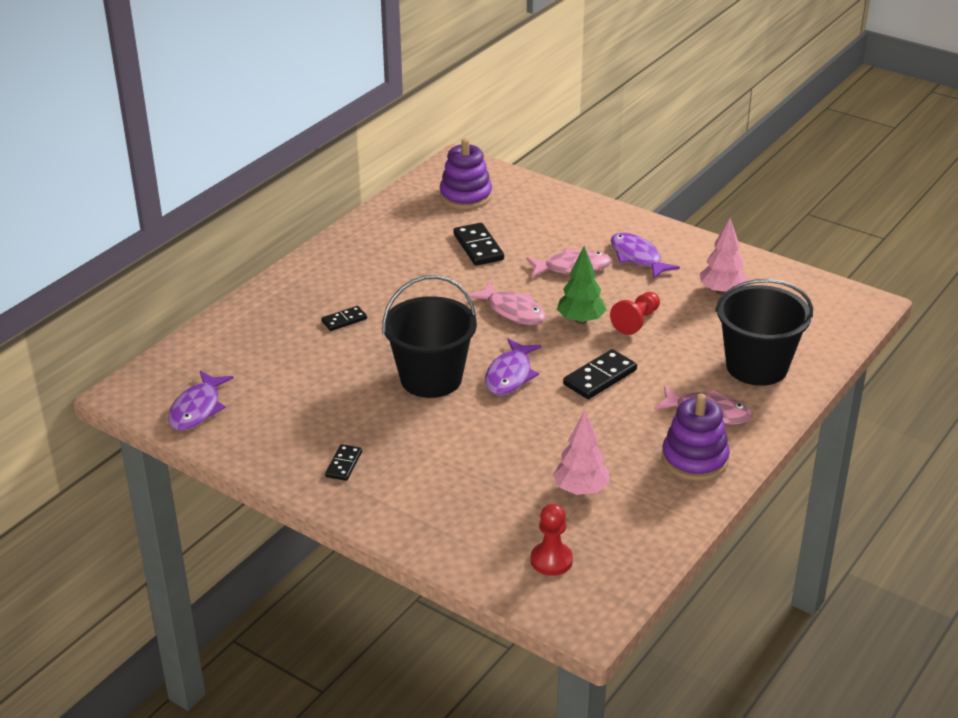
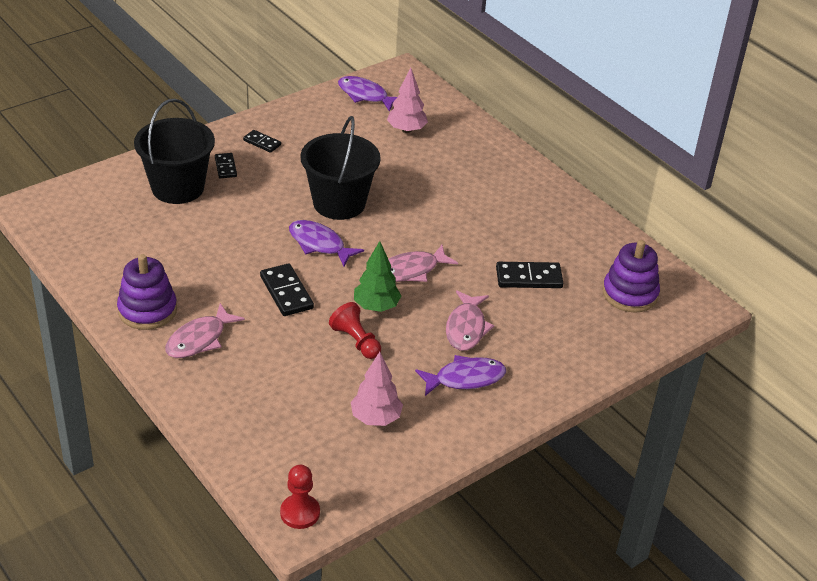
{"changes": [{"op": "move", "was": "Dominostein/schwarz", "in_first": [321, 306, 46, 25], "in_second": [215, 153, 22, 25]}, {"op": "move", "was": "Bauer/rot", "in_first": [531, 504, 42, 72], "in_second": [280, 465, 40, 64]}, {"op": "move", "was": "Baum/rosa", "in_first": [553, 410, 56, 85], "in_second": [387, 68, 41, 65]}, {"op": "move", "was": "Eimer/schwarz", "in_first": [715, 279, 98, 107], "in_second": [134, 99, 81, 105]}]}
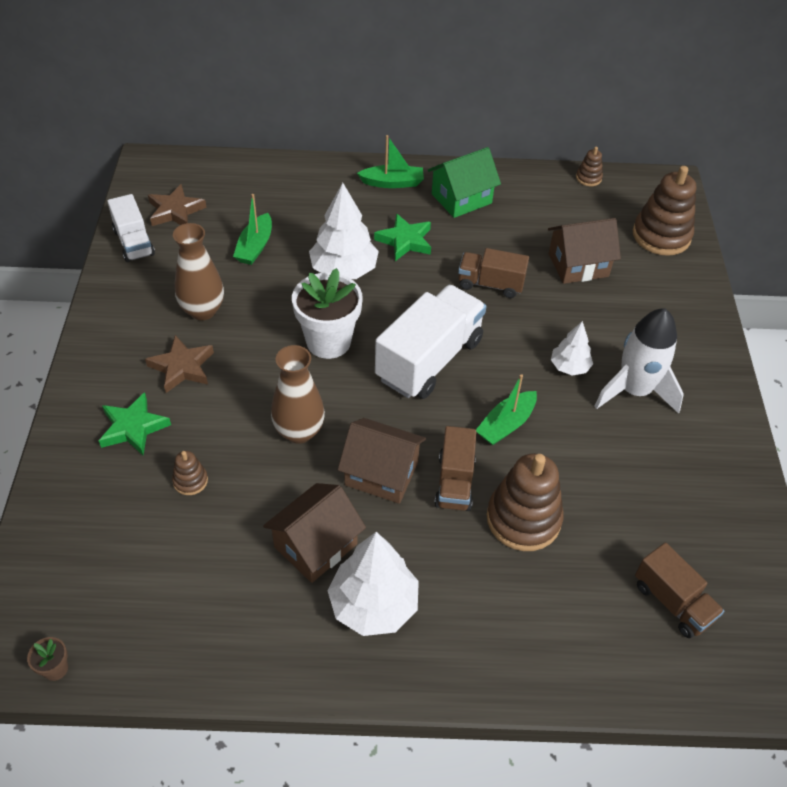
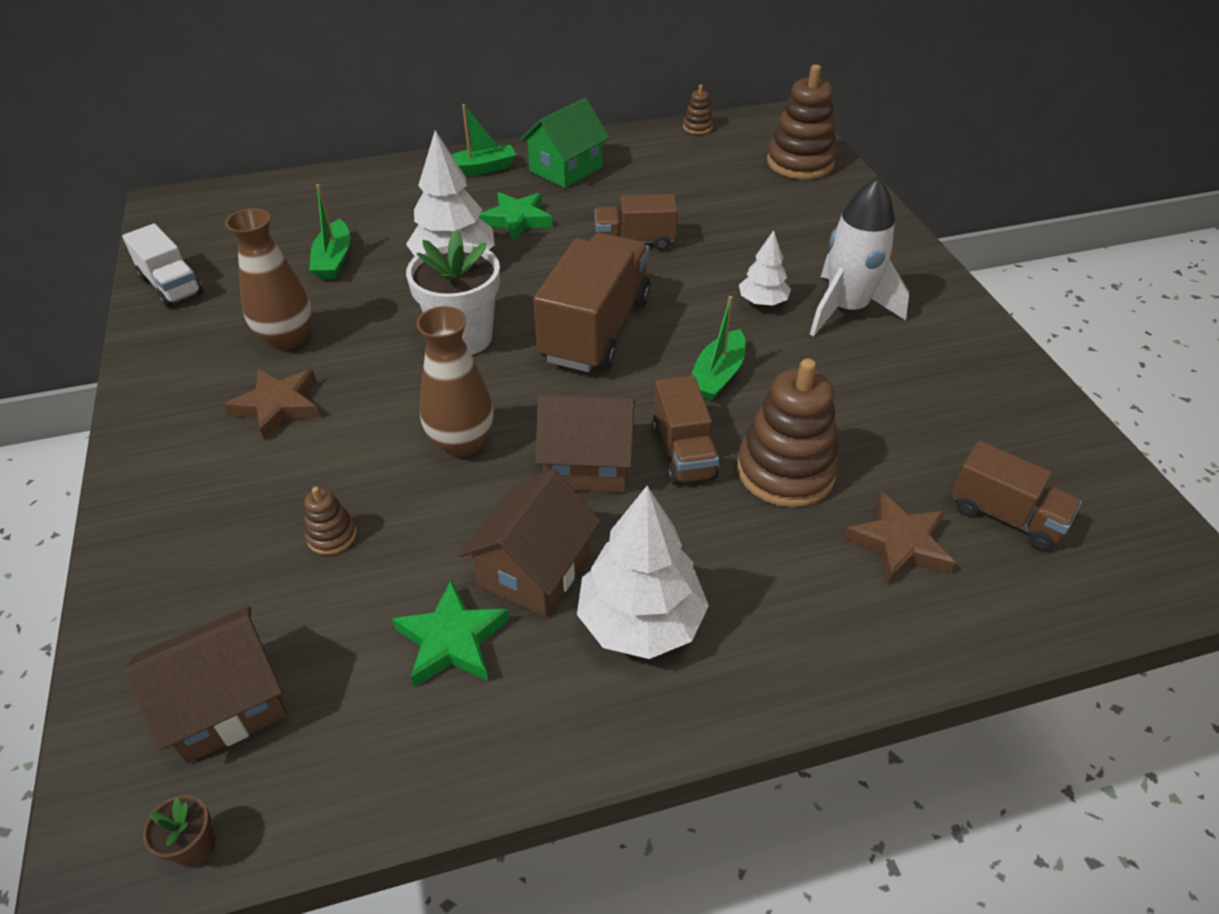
{"changes": [{"op": "move", "was": "Stern/grün", "in_first": [99, 392, 72, 64], "in_second": [392, 580, 117, 107]}, {"op": "move", "was": "Stern/braun", "in_first": [148, 184, 59, 42], "in_second": [844, 491, 111, 94]}, {"op": "move", "was": "Haus/braun", "in_first": [548, 218, 73, 66], "in_second": [123, 606, 164, 158]}, {"op": "recolor", "was": "Lastwagen/weiß", "now": "Lastwagen/braun", "in_first": [375, 285, 111, 114], "in_second": [533, 233, 118, 139]}]}
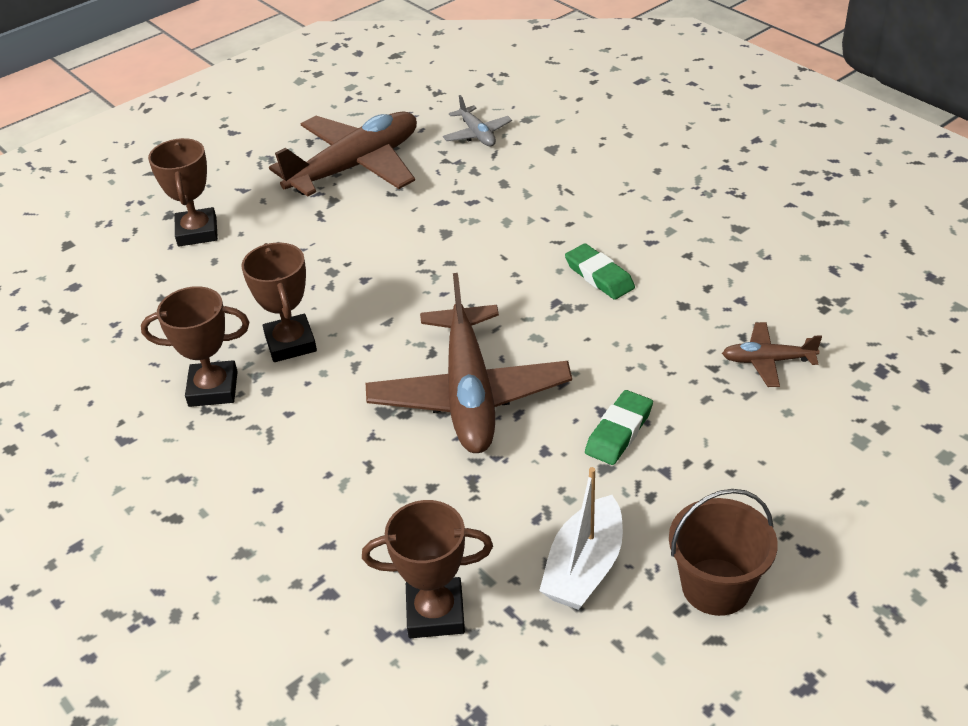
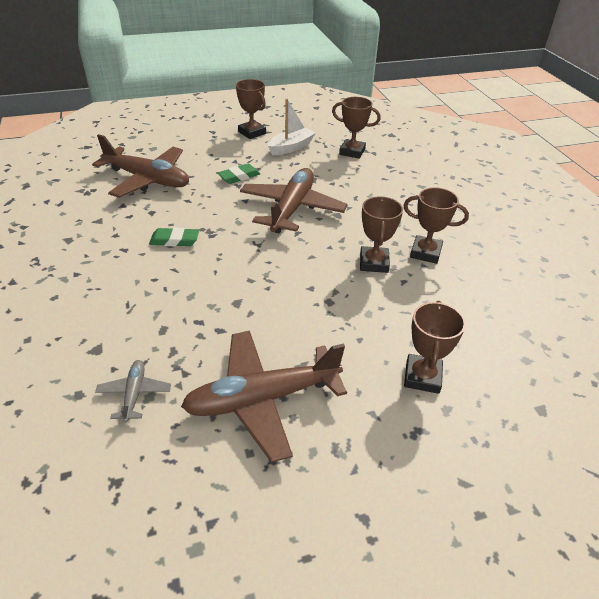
{"changes": [{"op": "replace", "was": "Eimer/braun", "now": "Pokal/braun", "in_first": [669, 489, 109, 127], "in_second": [236, 79, 30, 60]}, {"op": "rotate", "was": "Radiergummi/grün", "in_first": [565, 243, 70, 57], "in_second": [149, 227, 50, 19], "clockwise": -75}, {"op": "resize", "was": "Flugzeug/braun", "in_first": [722, 322, 100, 65], "in_second": [92, 134, 97, 64], "ratio": 2.16}]}
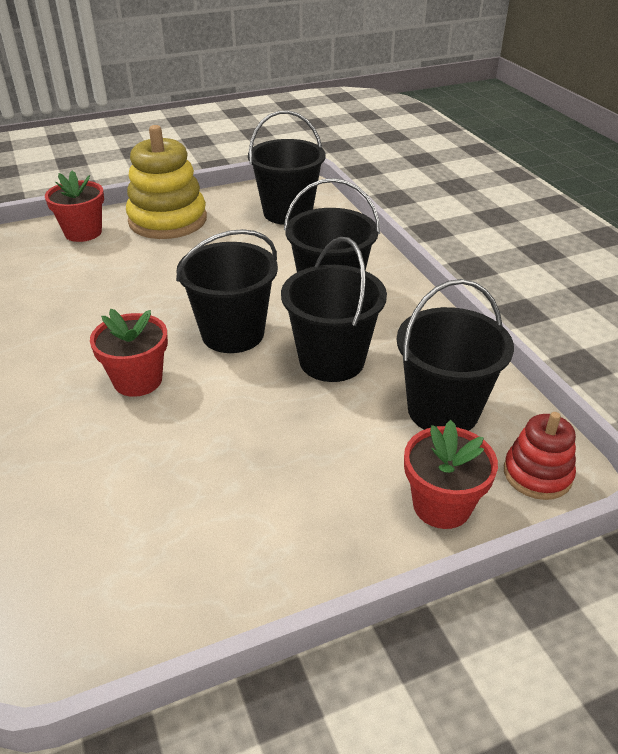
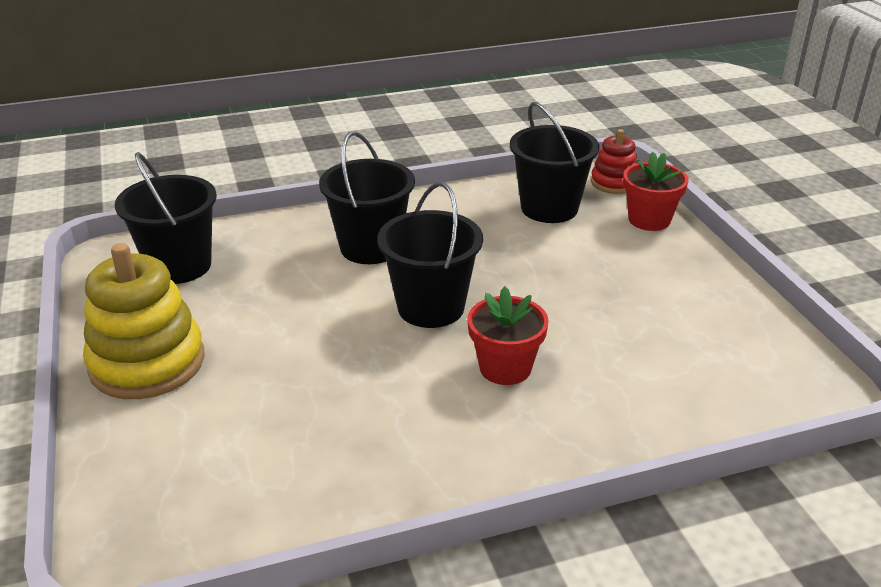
{"changes": [{"op": "delete", "was": "Blumentopf/rot", "in_first": [45, 171, 59, 71]}, {"op": "delete", "was": "Eimer/schwarz", "in_first": [281, 237, 106, 145]}]}
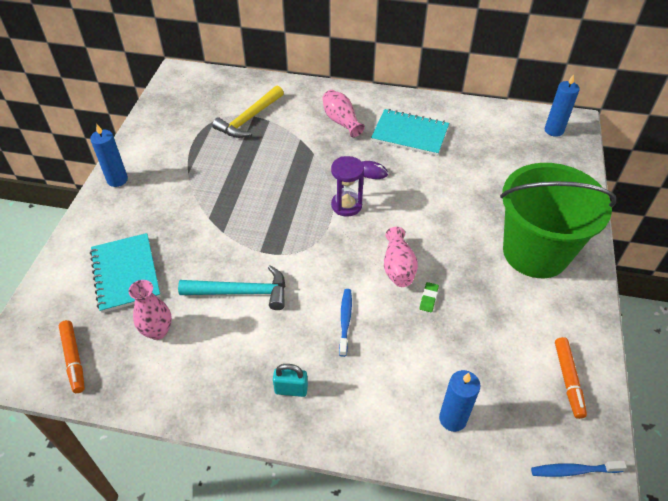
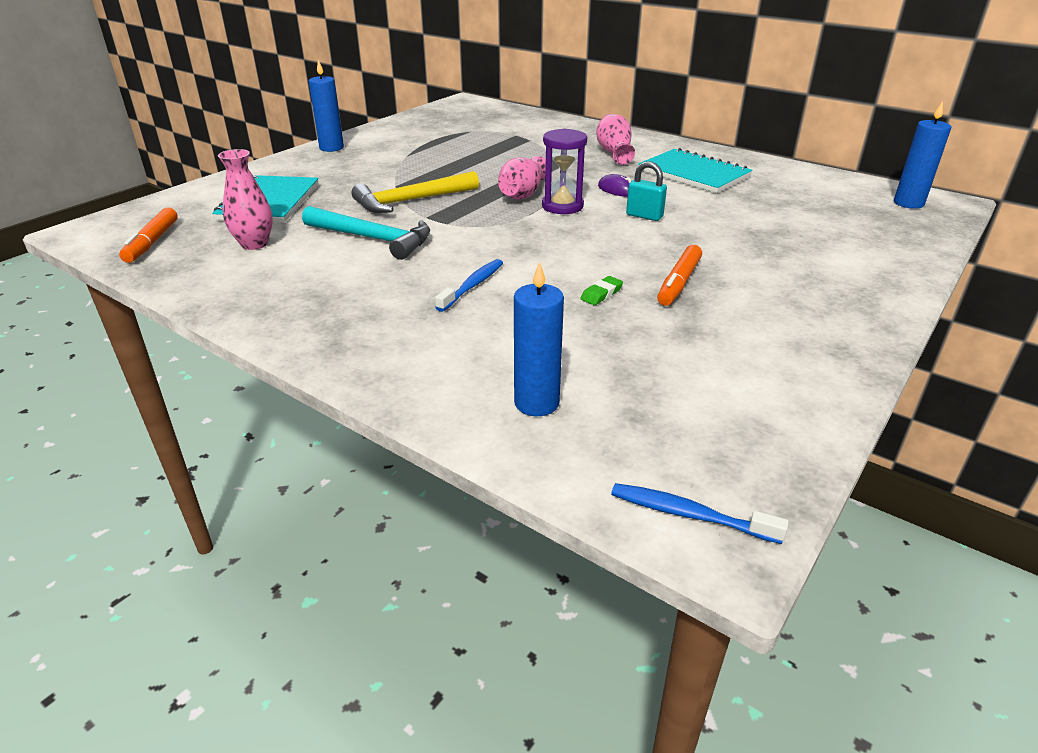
{"changes": [{"op": "delete", "was": "Eimer/grün", "in_first": [500, 163, 116, 115]}, {"op": "move", "was": "Hammer/gelb", "in_first": [212, 85, 72, 53], "in_second": [352, 171, 127, 42]}, {"op": "move", "was": "Vorhängeschloss/türkis", "in_first": [273, 364, 35, 33], "in_second": [626, 161, 41, 60]}, {"op": "move", "was": "Vase/rosa", "in_first": [384, 227, 34, 60], "in_second": [498, 156, 48, 44]}, {"op": "move", "was": "Filzstift/orange", "in_first": [555, 337, 32, 82], "in_second": [657, 245, 45, 61]}]}
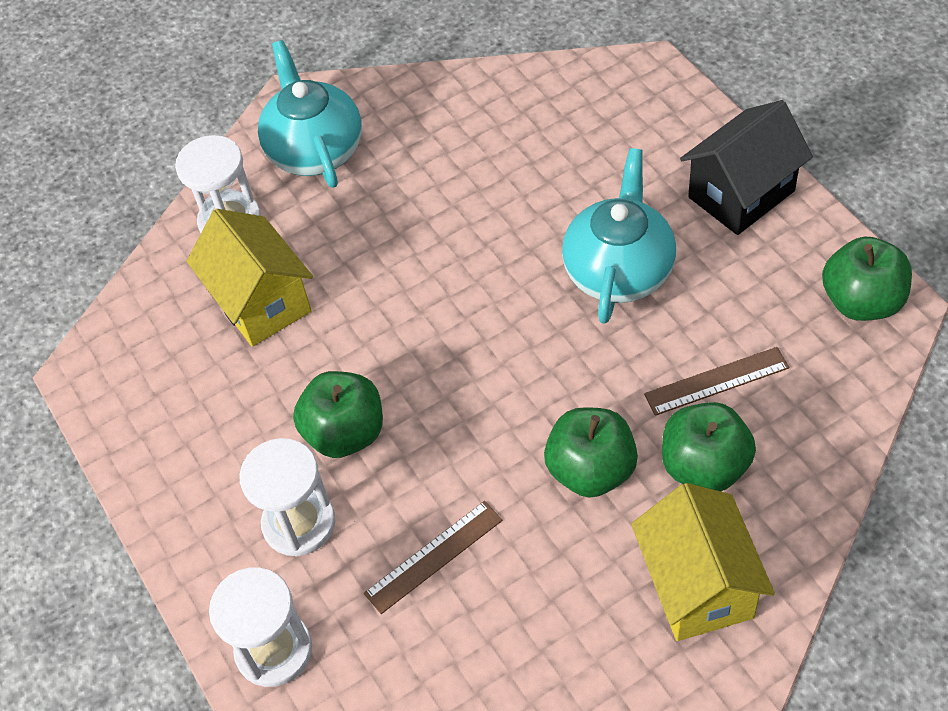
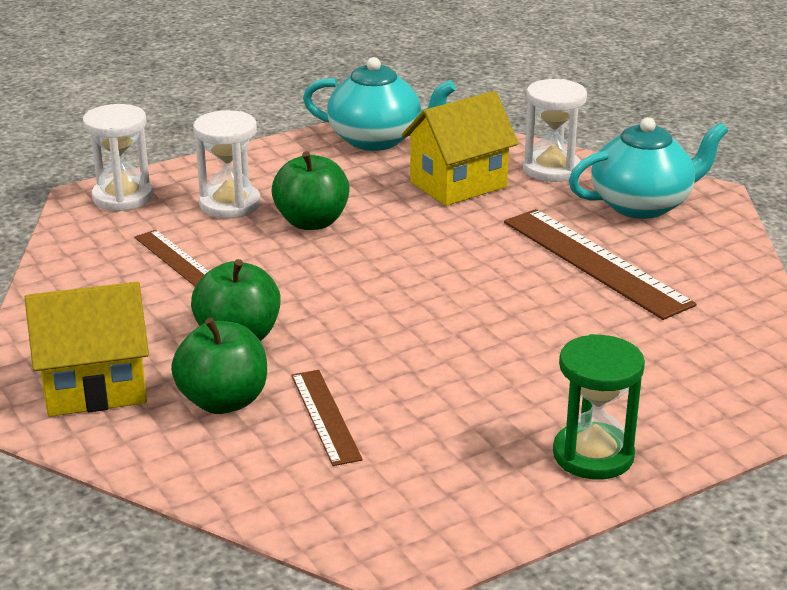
{"changes": [{"op": "delete", "was": "Apfel/grün", "in_first": [822, 237, 90, 84]}, {"op": "insert", "now": "Lineal/braun", "in_second": [504, 209, 193, 111]}, {"op": "move", "was": "Teekanne/türkis", "in_first": [562, 148, 114, 176], "in_second": [303, 57, 153, 94]}, {"op": "replace", "was": "Haus/schwarz", "now": "Sanduhr/grün", "in_first": [680, 100, 133, 135], "in_second": [553, 334, 92, 145]}]}
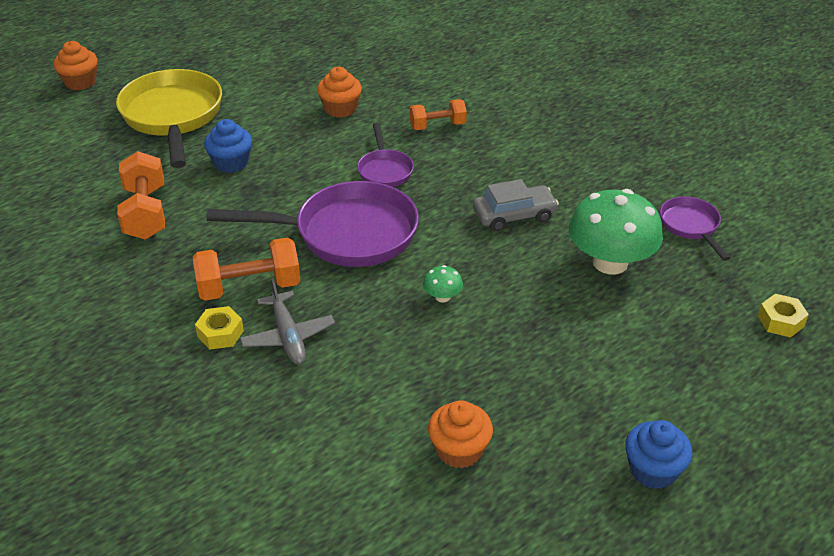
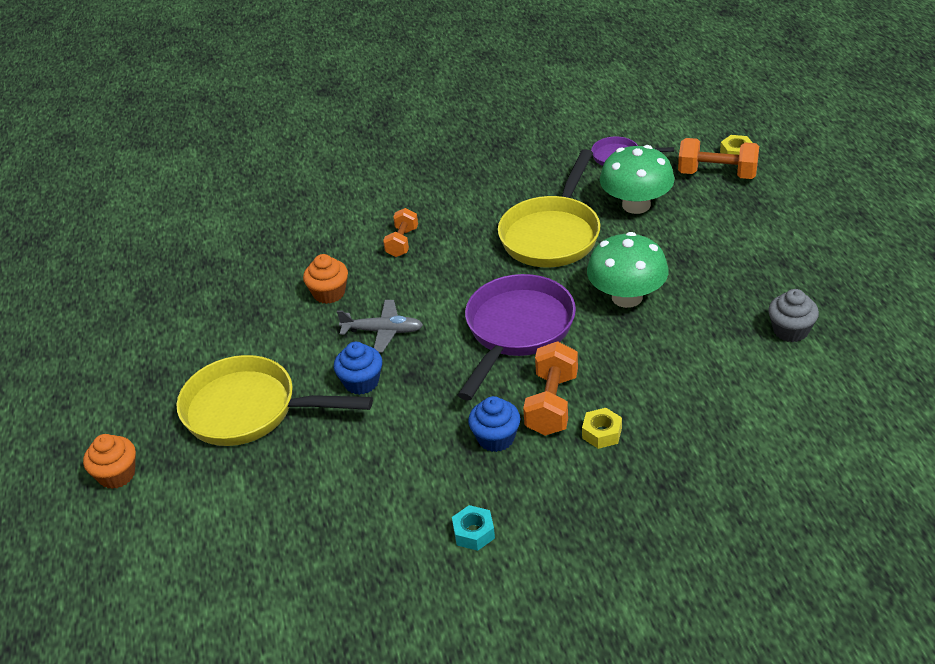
{"changes": [{"op": "delete", "was": "Pfanne/lila", "in_first": [357, 123, 57, 64]}, {"op": "insert", "now": "Sechskantmutter/türkis", "in_second": [452, 505, 43, 46]}, {"op": "move", "was": "Hantel/orange", "in_first": [117, 151, 48, 89], "in_second": [678, 138, 81, 41]}, {"op": "move", "was": "Flugzeug/grau", "in_first": [240, 278, 95, 86], "in_second": [337, 300, 86, 53]}, {"op": "move", "was": "Muffin/blau", "in_first": [625, 420, 68, 69], "in_second": [468, 396, 52, 56]}, {"op": "replace", "was": "Auto/grau", "now": "Pfanne/gelb", "in_first": [473, 179, 86, 52], "in_second": [498, 149, 102, 118]}, {"op": "recolor", "was": "Muffin/orange", "now": "Muffin/grau", "in_first": [428, 400, 65, 68], "in_second": [768, 289, 51, 53]}, {"op": "resize", "was": "Pilz/grün", "in_first": [423, 265, 40, 37], "in_second": [587, 232, 82, 76], "ratio": 2.38}]}
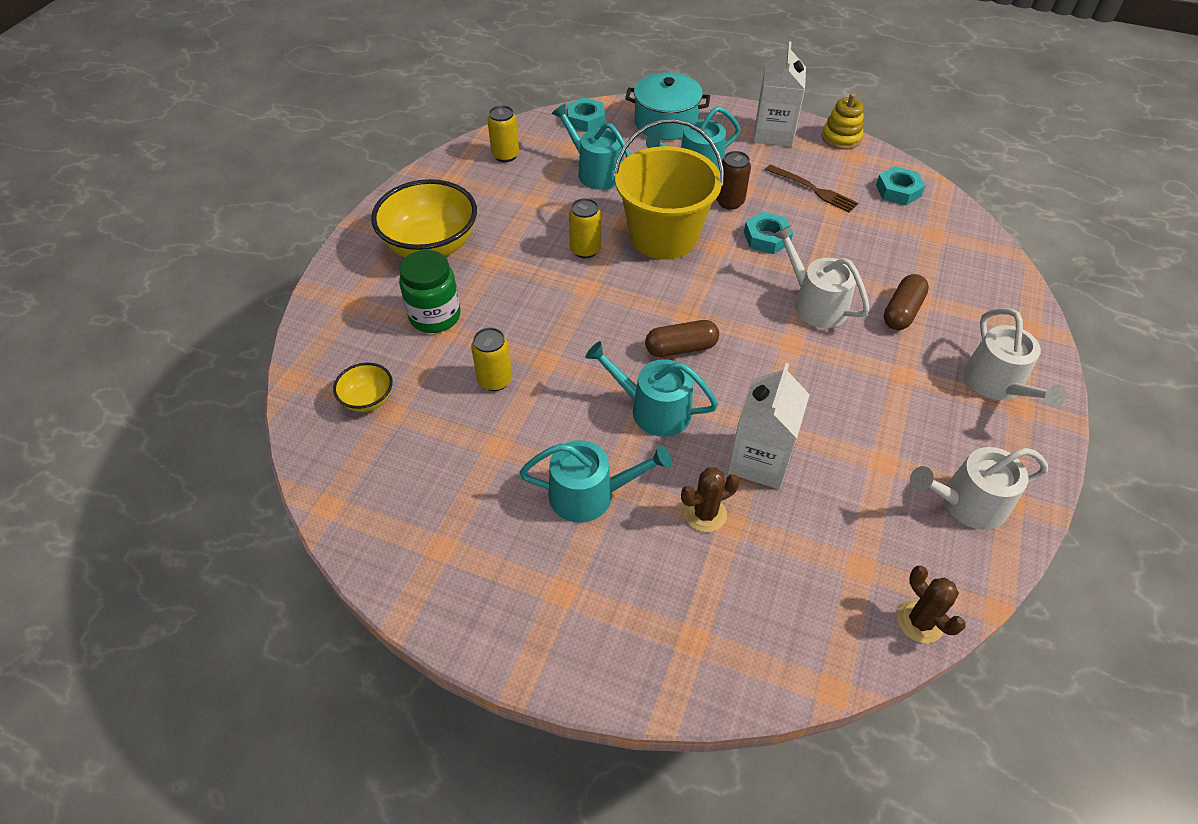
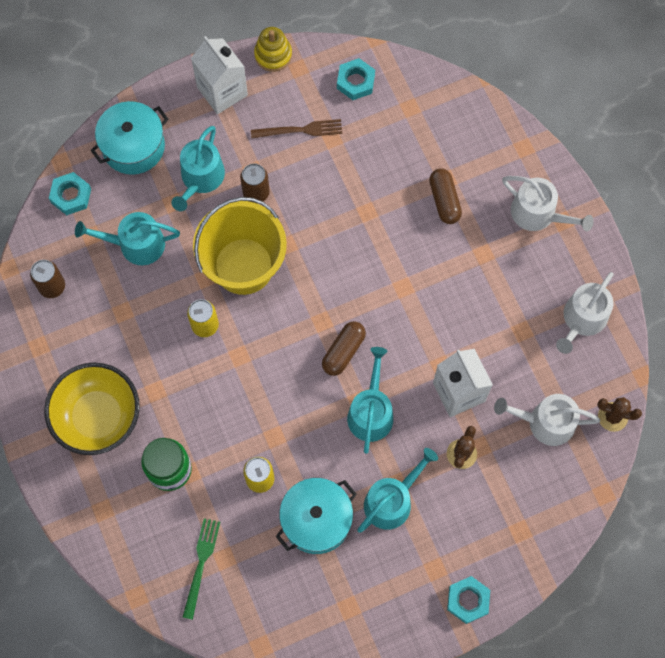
{"changes": [{"op": "insert", "now": "Kochtopf/türkis", "in_second": [276, 478, 80, 76]}, {"op": "move", "was": "Sechskantmutter/türkis", "in_first": [744, 212, 49, 42], "in_second": [447, 576, 43, 48]}, {"op": "move", "was": "Gießkanne/weiß", "in_first": [773, 225, 97, 103], "in_second": [494, 394, 106, 52]}, {"op": "replace", "was": "Schüssel/gelb", "now": "Gabel/grün", "in_first": [333, 363, 60, 49], "in_second": [183, 518, 37, 102]}, {"op": "recolor", "was": "Dose/gelb", "now": "Dose/braun", "in_first": [487, 105, 32, 57], "in_second": [30, 260, 35, 38]}, {"op": "rotate", "was": "Gießkanne/türkis", "in_first": [585, 341, 133, 96], "in_second": [347, 347, 46, 107], "clockwise": 120}]}
